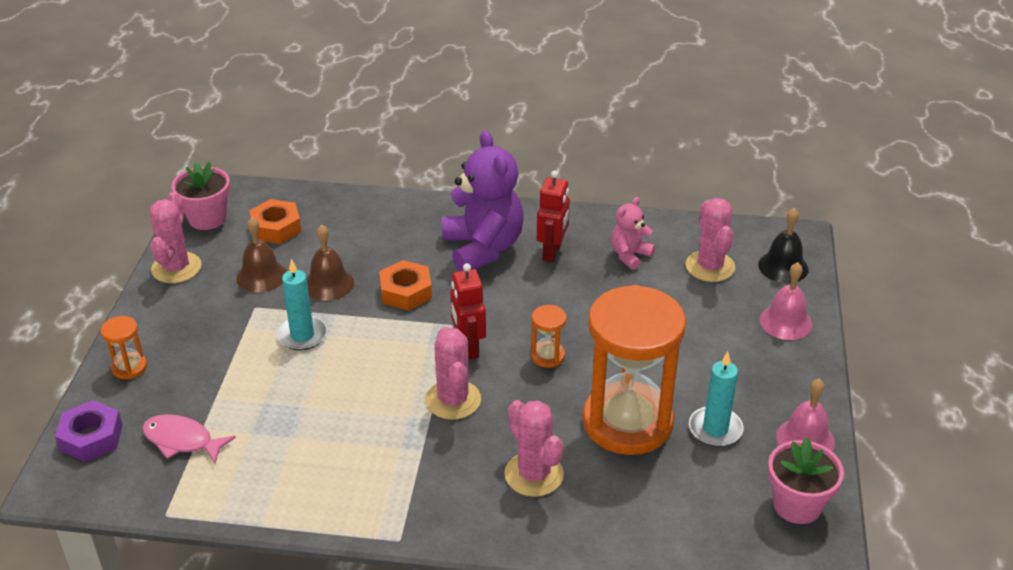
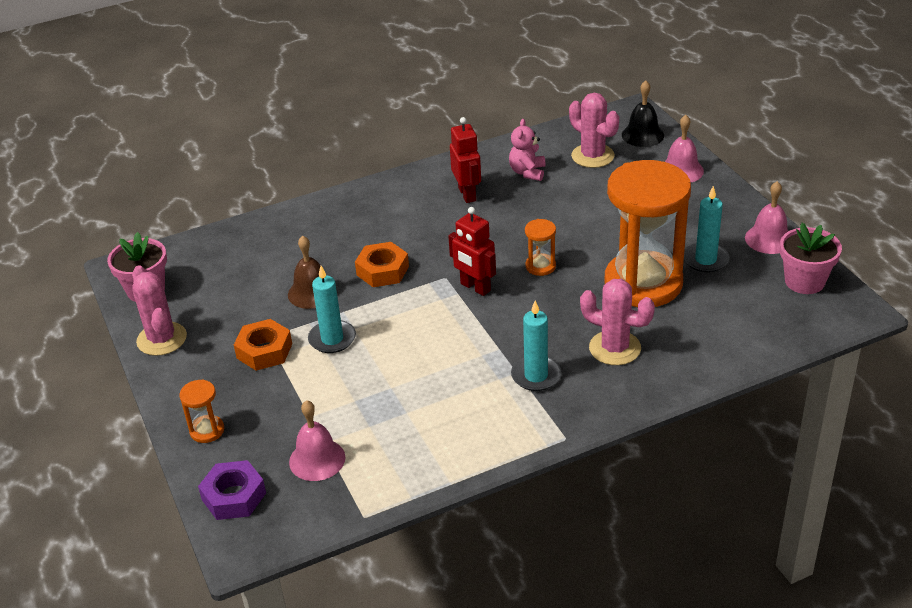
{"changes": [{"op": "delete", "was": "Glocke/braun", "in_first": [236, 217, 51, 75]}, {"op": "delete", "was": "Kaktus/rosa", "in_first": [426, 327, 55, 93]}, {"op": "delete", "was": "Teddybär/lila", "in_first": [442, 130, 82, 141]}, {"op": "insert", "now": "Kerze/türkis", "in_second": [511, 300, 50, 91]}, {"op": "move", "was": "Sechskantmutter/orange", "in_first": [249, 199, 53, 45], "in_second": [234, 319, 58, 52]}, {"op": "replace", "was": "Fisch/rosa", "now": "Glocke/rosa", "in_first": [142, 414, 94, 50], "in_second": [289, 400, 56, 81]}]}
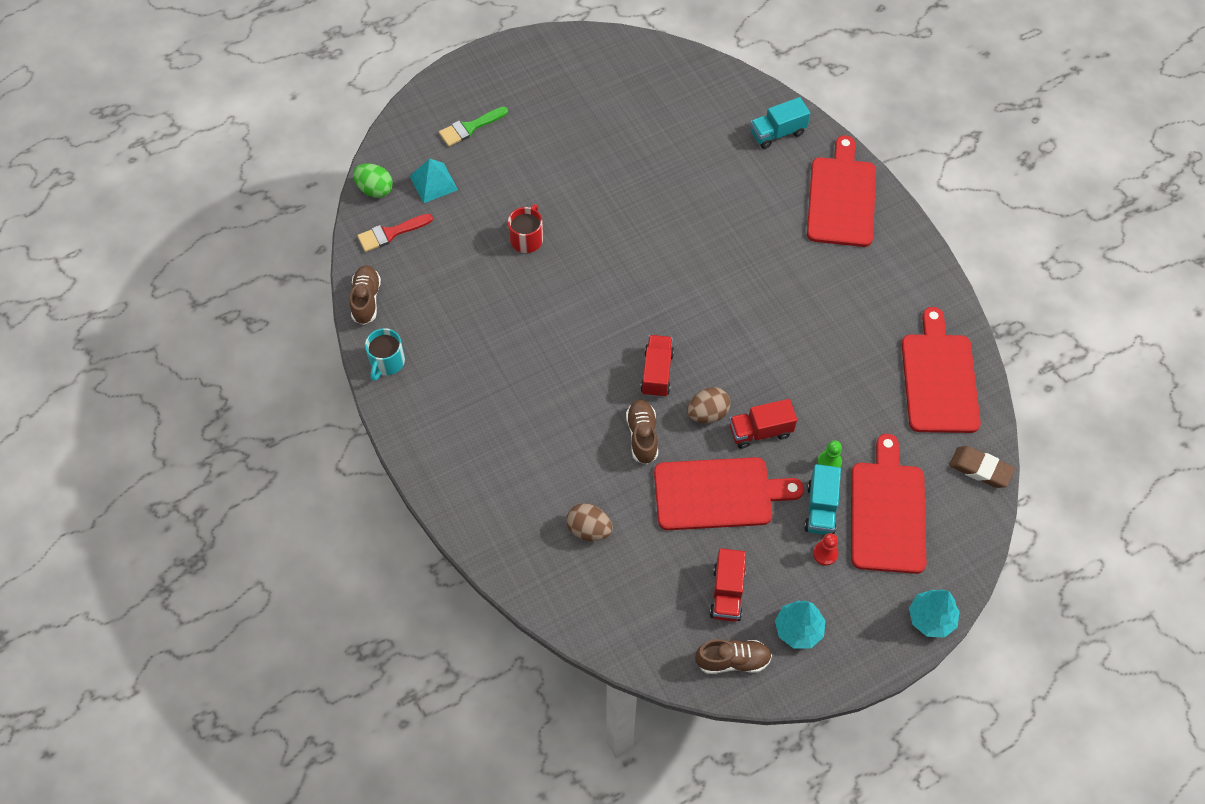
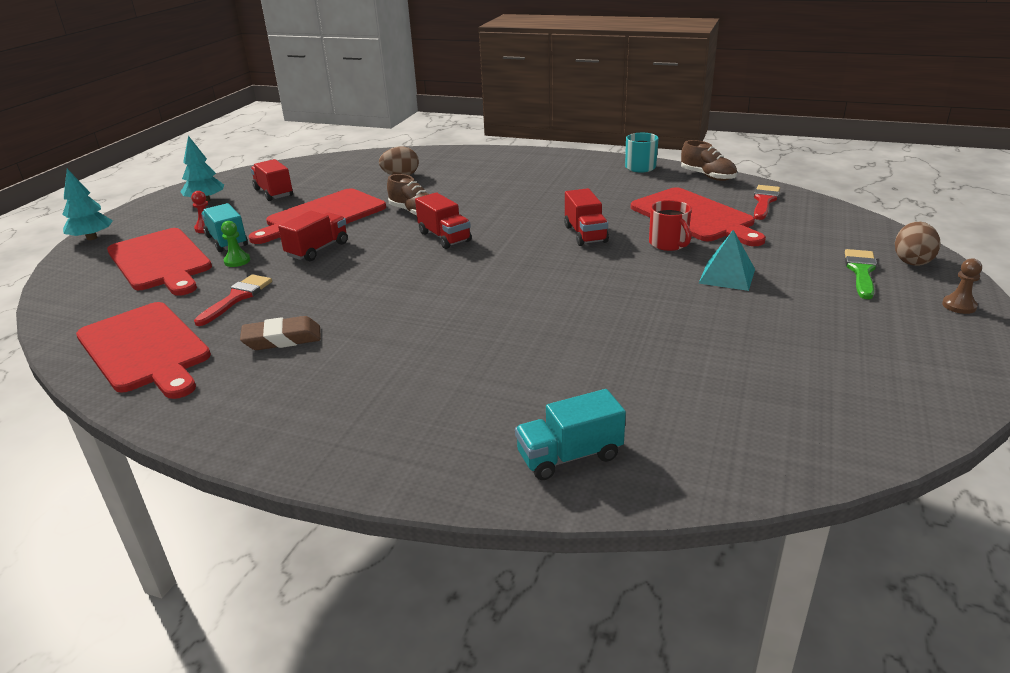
{"changes": [{"op": "delete", "was": "Ei/grün", "in_first": [353, 163, 40, 35]}, {"op": "delete", "was": "Schuh/braun", "in_first": [695, 639, 77, 35]}, {"op": "insert", "now": "Pinsel/rot", "in_second": [194, 274, 78, 52]}, {"op": "insert", "now": "Lastwagen/rot", "in_second": [564, 188, 45, 58]}, {"op": "insert", "now": "Bauer/braun", "in_second": [942, 258, 40, 56]}, {"op": "move", "was": "Pyramide/türkis", "in_first": [410, 158, 48, 45], "in_second": [699, 230, 56, 61]}, {"op": "move", "was": "Ei/braun", "in_first": [687, 387, 44, 36], "in_second": [895, 222, 46, 44]}, {"op": "move", "was": "Schneidebrett/rot", "in_first": [807, 135, 69, 112], "in_second": [631, 187, 135, 59]}, {"op": "move", "was": "Radiergummi/braun", "in_first": [949, 446, 66, 42], "in_second": [240, 316, 81, 34]}, {"op": "rotate", "was": "Lastwagen/türkis", "in_first": [750, 97, 60, 52], "in_second": [515, 389, 111, 91], "clockwise": -135}]}
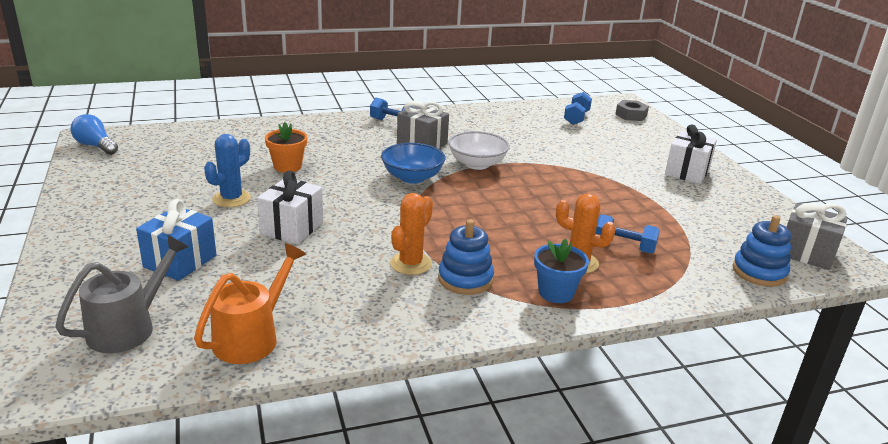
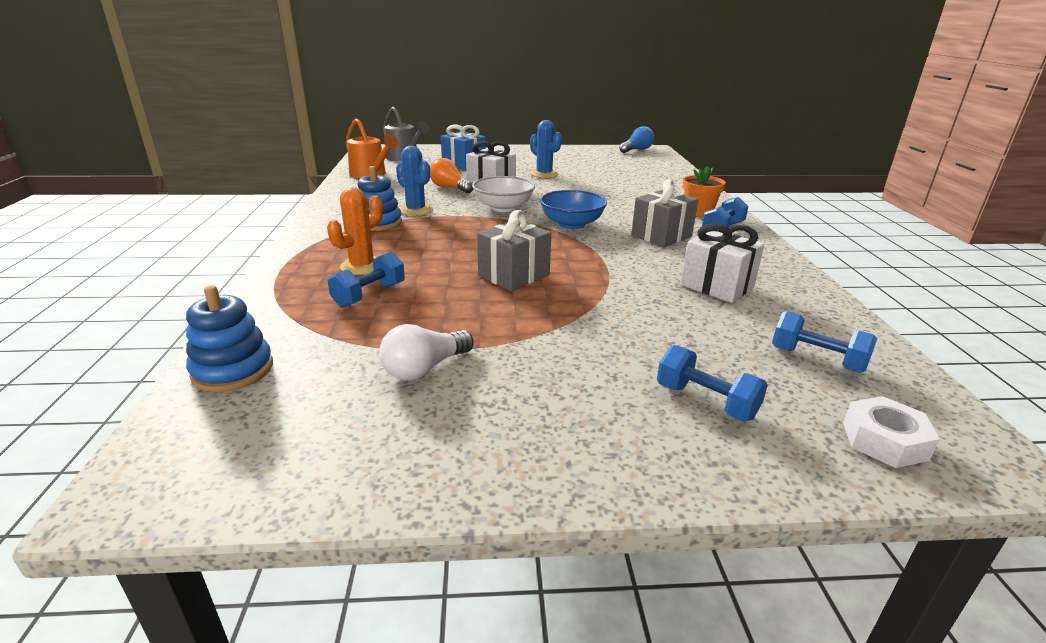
{"changes": [{"op": "delete", "was": "Blumentopf/blau", "in_first": [534, 239, 55, 64]}, {"op": "insert", "now": "Glühbirne/weiß", "in_second": [379, 324, 95, 57]}, {"op": "insert", "now": "Glühbirne/orange", "in_second": [430, 158, 43, 35]}, {"op": "insert", "now": "Hantel/blau", "in_second": [657, 345, 111, 76]}, {"op": "move", "was": "Blumentopf/orange", "in_first": [265, 122, 42, 51], "in_second": [683, 166, 43, 51]}, {"op": "move", "was": "Schüssel/weiß", "in_first": [448, 131, 62, 39], "in_second": [472, 176, 63, 36]}, {"op": "move", "was": "Geschenk/weiß", "in_first": [665, 125, 52, 59], "in_second": [681, 223, 83, 80]}, {"op": "move", "was": "Geschenk/grau", "in_first": [786, 203, 62, 67], "in_second": [477, 210, 74, 81]}, {"op": "recolor", "was": "Kaktus/orange", "now": "Kaktus/blau", "in_first": [390, 193, 43, 82], "in_second": [396, 146, 37, 70]}, {"op": "recolor", "was": "Sechskantmutter/grau", "now": "Sechskantmutter/weiß", "in_first": [615, 100, 34, 21], "in_second": [843, 396, 97, 72]}]}
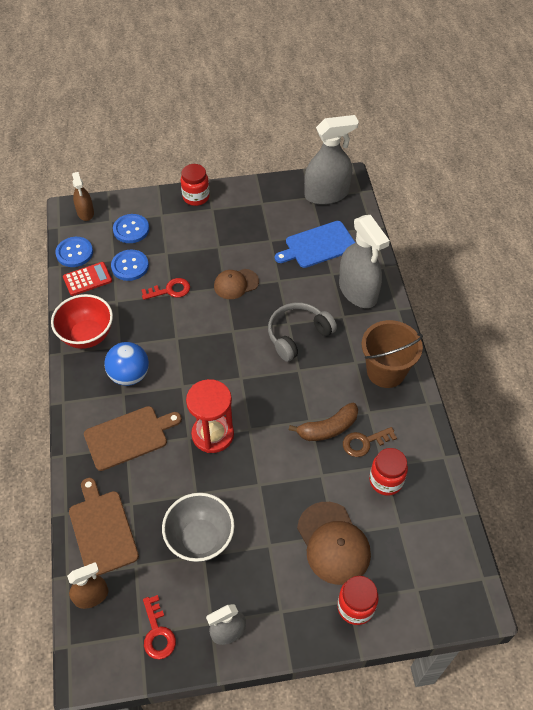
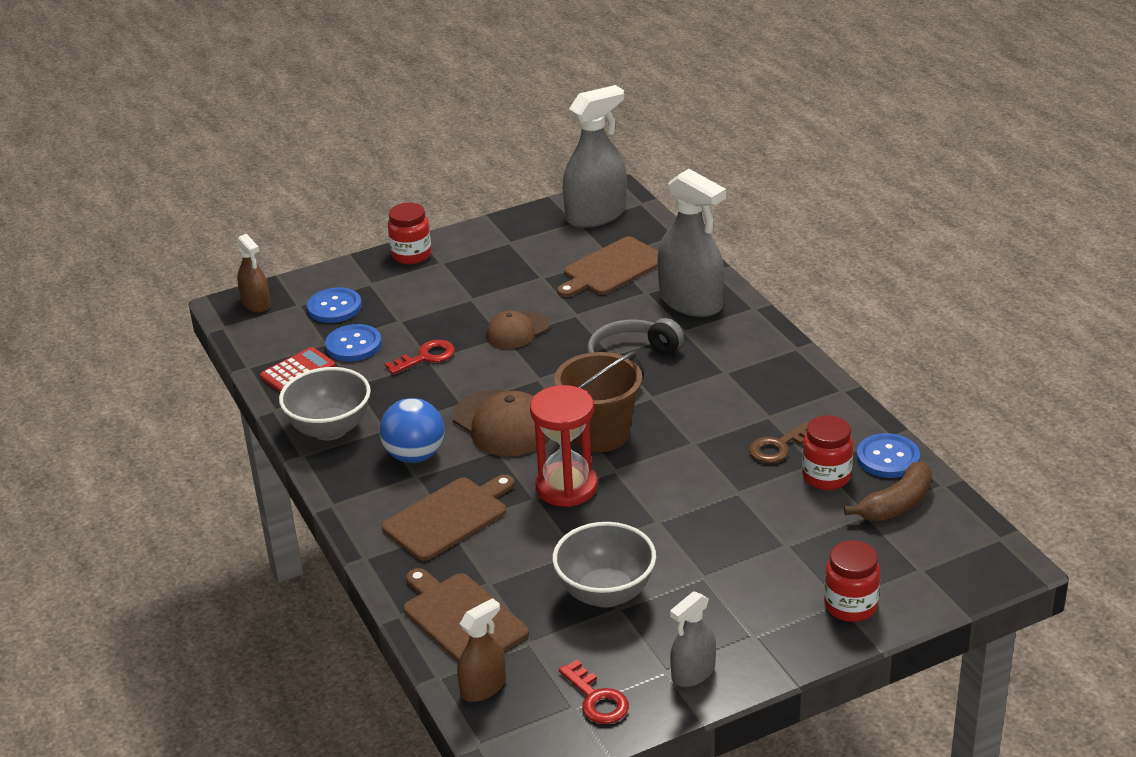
{"changes": [{"op": "move", "was": "Knopf/blau", "in_first": [55, 237, 38, 30], "in_second": [857, 433, 63, 45]}, {"op": "move", "was": "Banane/braun", "in_first": [289, 403, 69, 38], "in_second": [844, 461, 88, 60]}, {"op": "move", "was": "Kappe/braun", "in_first": [297, 502, 74, 83], "in_second": [452, 390, 98, 66]}, {"op": "move", "was": "Eimer/braun", "in_first": [362, 320, 61, 68], "in_second": [554, 351, 88, 101]}, {"op": "recolor", "was": "Schüssel/rot", "now": "Schüssel/grau", "in_first": [51, 294, 62, 55], "in_second": [279, 367, 92, 74]}, {"op": "recolor", "was": "Schneidebrett/blau", "now": "Schneidebrett/braun", "in_first": [275, 221, 81, 47], "in_second": [557, 236, 101, 61]}]}
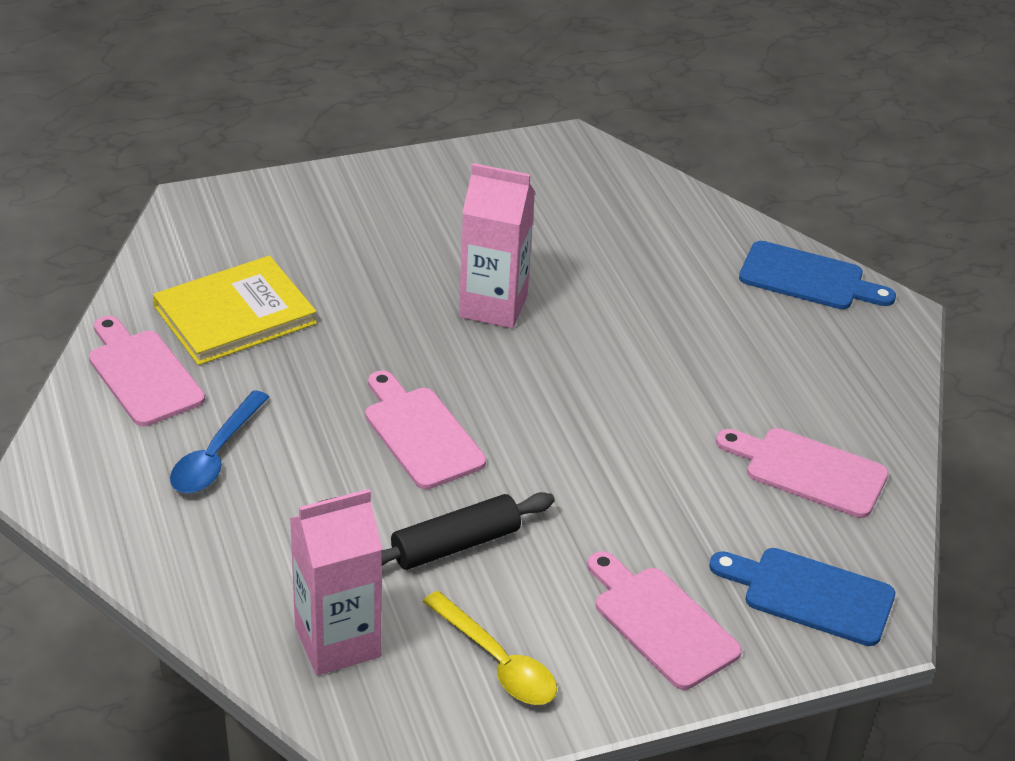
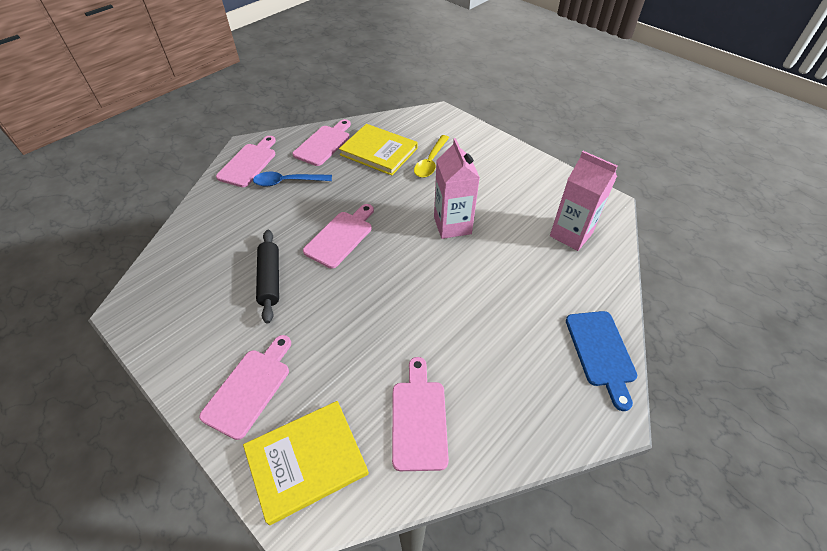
{"changes": [{"op": "insert", "now": "Schneidebrett/rosa", "in_second": [216, 136, 60, 51]}, {"op": "move", "was": "Getränkekarton/rosa", "in_first": [290, 489, 92, 186], "in_second": [550, 151, 68, 100]}, {"op": "move", "was": "Löffel/gelb", "in_first": [423, 591, 134, 114], "in_second": [414, 135, 35, 43]}, {"op": "replace", "was": "Schneidebrett/blau", "now": "Buch/gelb", "in_first": [709, 548, 186, 98], "in_second": [243, 401, 126, 124]}, {"op": "rotate", "was": "Nudelholz/schwarz", "in_first": [382, 492, 173, 78], "in_second": [256, 230, 23, 94], "clockwise": 45}]}
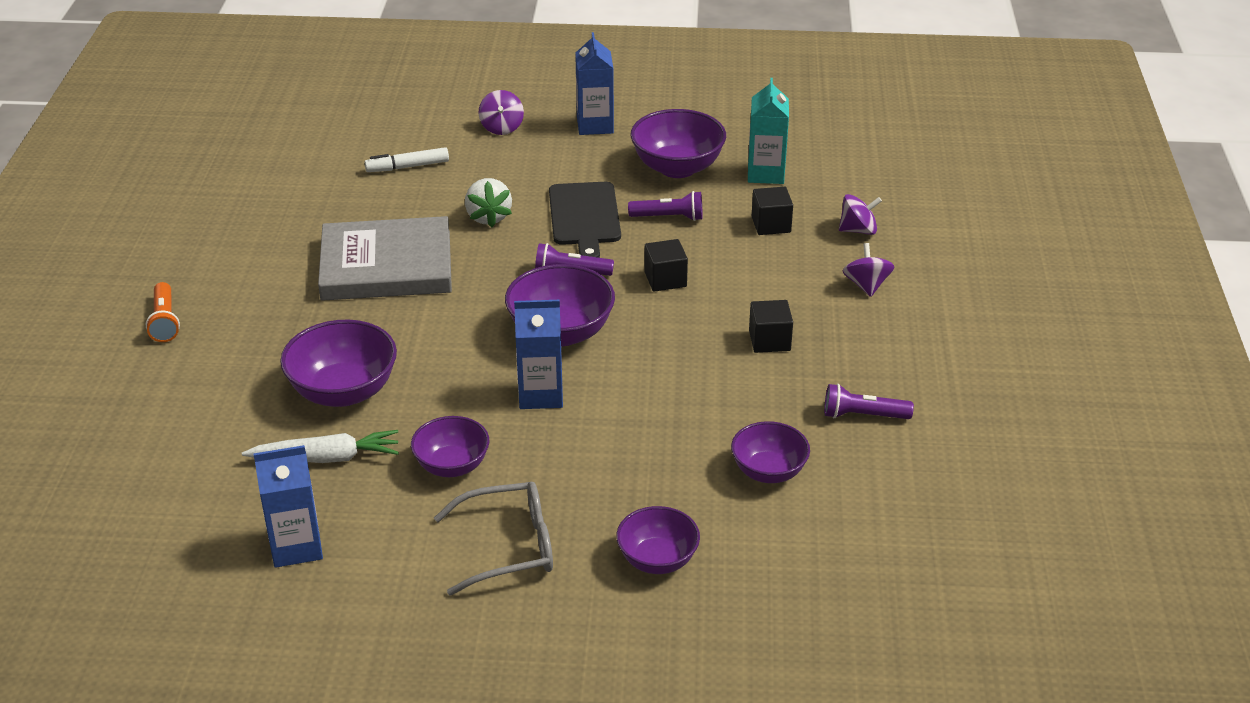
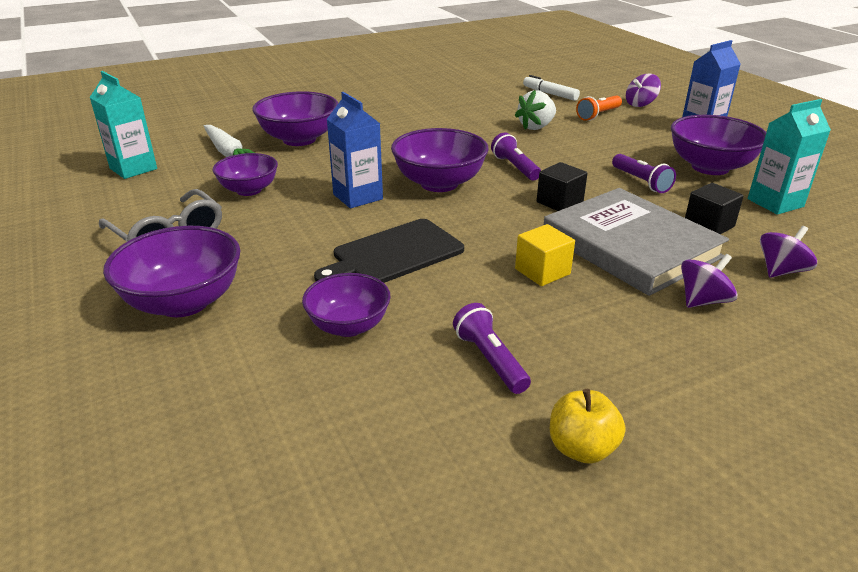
{"changes": [{"op": "insert", "now": "Apfel/gelb", "in_second": [550, 389, 75, 75]}, {"op": "move", "was": "Taschenlampe/orange", "in_first": [146, 282, 34, 60], "in_second": [576, 95, 46, 26]}, {"op": "move", "was": "Buch/grau", "in_first": [318, 216, 134, 85], "in_second": [544, 188, 185, 108]}, {"op": "move", "was": "Schneidebrett/schwarz", "in_first": [549, 182, 72, 76], "in_second": [314, 219, 150, 64]}, {"op": "recolor", "was": "Getränkekarton/blau", "now": "Getränkekarton/türkis", "in_first": [254, 445, 69, 123], "in_second": [89, 71, 68, 108]}, {"op": "recolor", "was": "Kubus/schwarz", "now": "Kubus/gelb", "in_first": [749, 300, 44, 53], "in_second": [515, 224, 60, 62]}, {"op": "rotate", "was": "Kreisel/lila", "in_first": [839, 194, 43, 41], "in_second": [760, 226, 57, 52], "clockwise": -90}, {"op": "resize", "was": "Schüssel/lila", "in_first": [616, 506, 84, 68], "in_second": [103, 226, 137, 91], "ratio": 1.54}]}
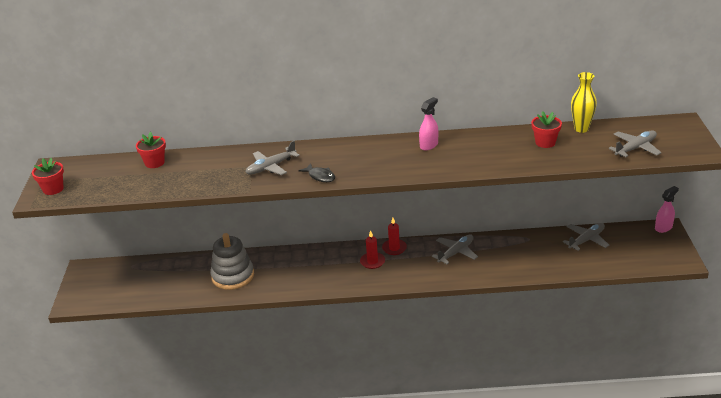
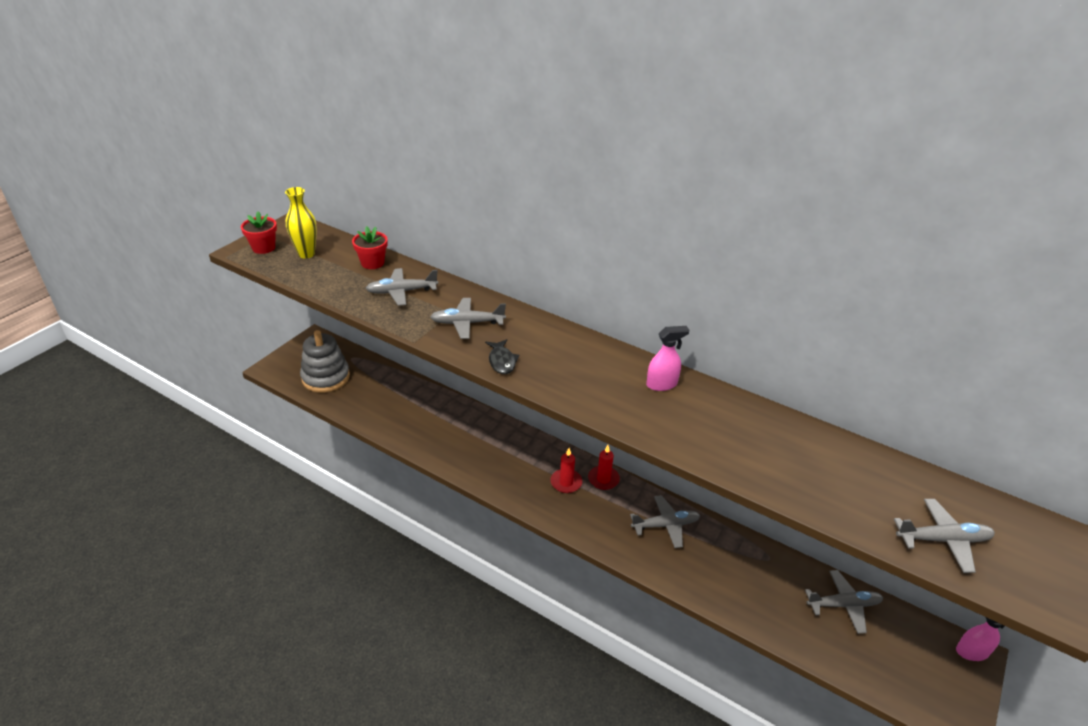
{"changes": [{"op": "delete", "was": "Blumentopf/rot", "in_first": [531, 111, 31, 37]}, {"op": "insert", "now": "Flugzeug/grau", "in_second": [366, 268, 72, 38]}, {"op": "move", "was": "Stapelspielzeug/grau", "in_first": [210, 233, 44, 57], "in_second": [300, 330, 50, 63]}, {"op": "move", "was": "Vase/gelb", "in_first": [571, 72, 26, 61], "in_second": [285, 187, 32, 71]}]}
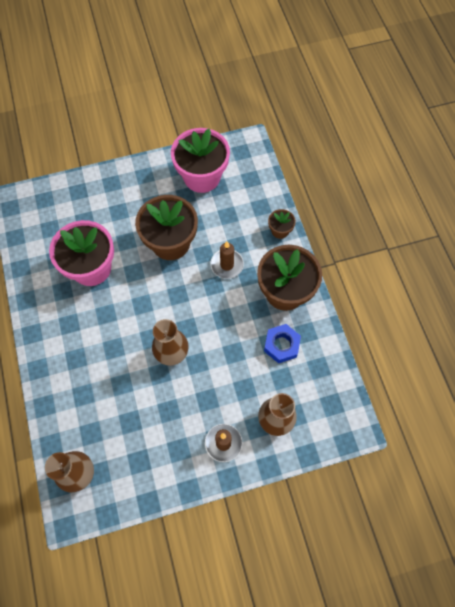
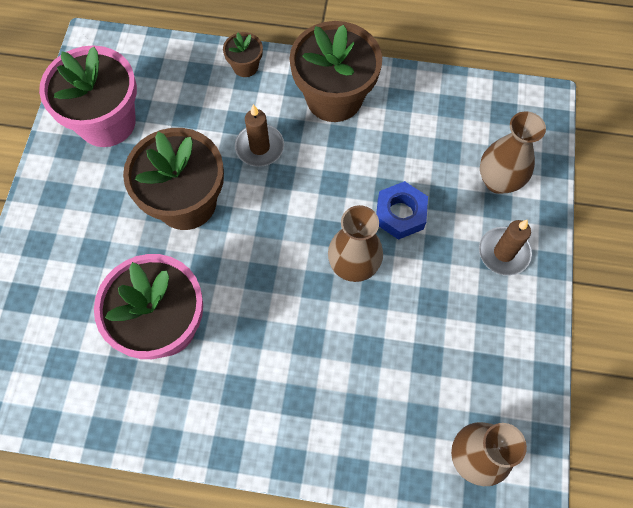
{"changes": [{"op": "move", "was": "Sechskantmutter/blau", "in_first": [264, 324, 37, 39], "in_second": [376, 181, 52, 59]}]}
